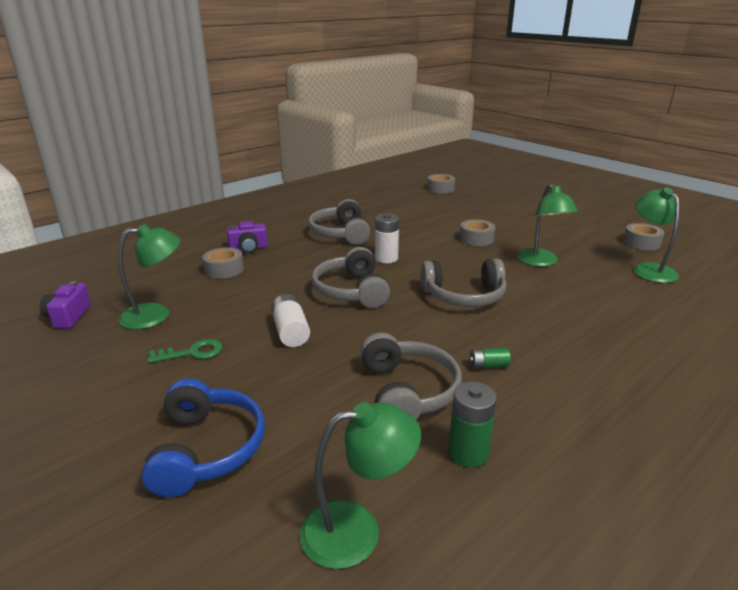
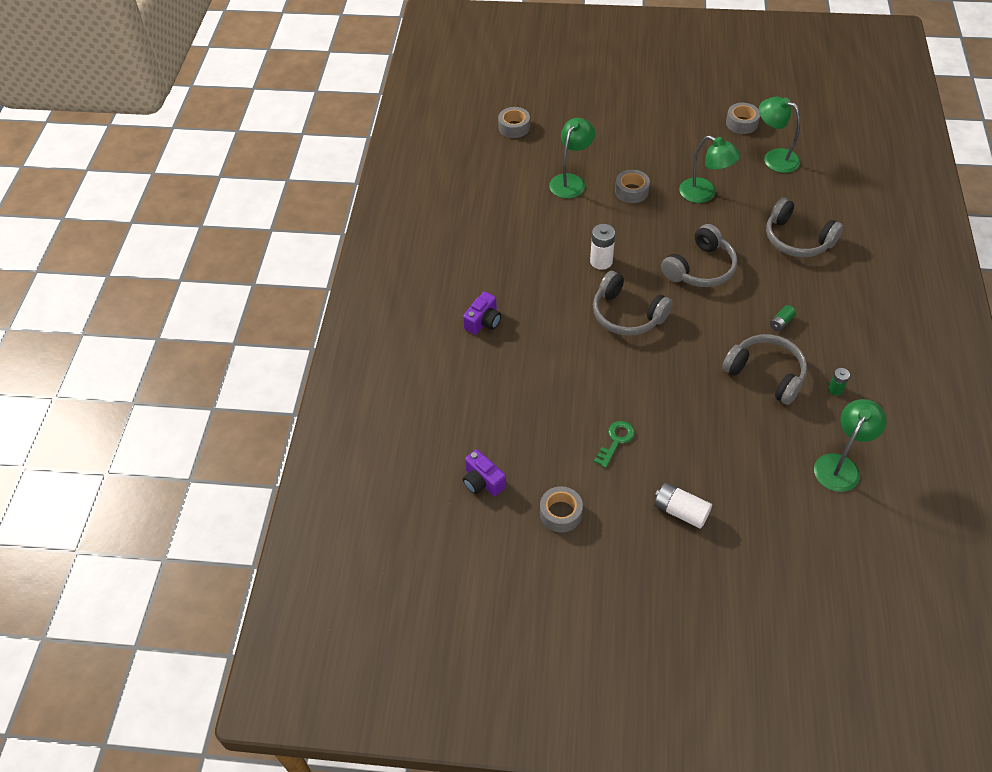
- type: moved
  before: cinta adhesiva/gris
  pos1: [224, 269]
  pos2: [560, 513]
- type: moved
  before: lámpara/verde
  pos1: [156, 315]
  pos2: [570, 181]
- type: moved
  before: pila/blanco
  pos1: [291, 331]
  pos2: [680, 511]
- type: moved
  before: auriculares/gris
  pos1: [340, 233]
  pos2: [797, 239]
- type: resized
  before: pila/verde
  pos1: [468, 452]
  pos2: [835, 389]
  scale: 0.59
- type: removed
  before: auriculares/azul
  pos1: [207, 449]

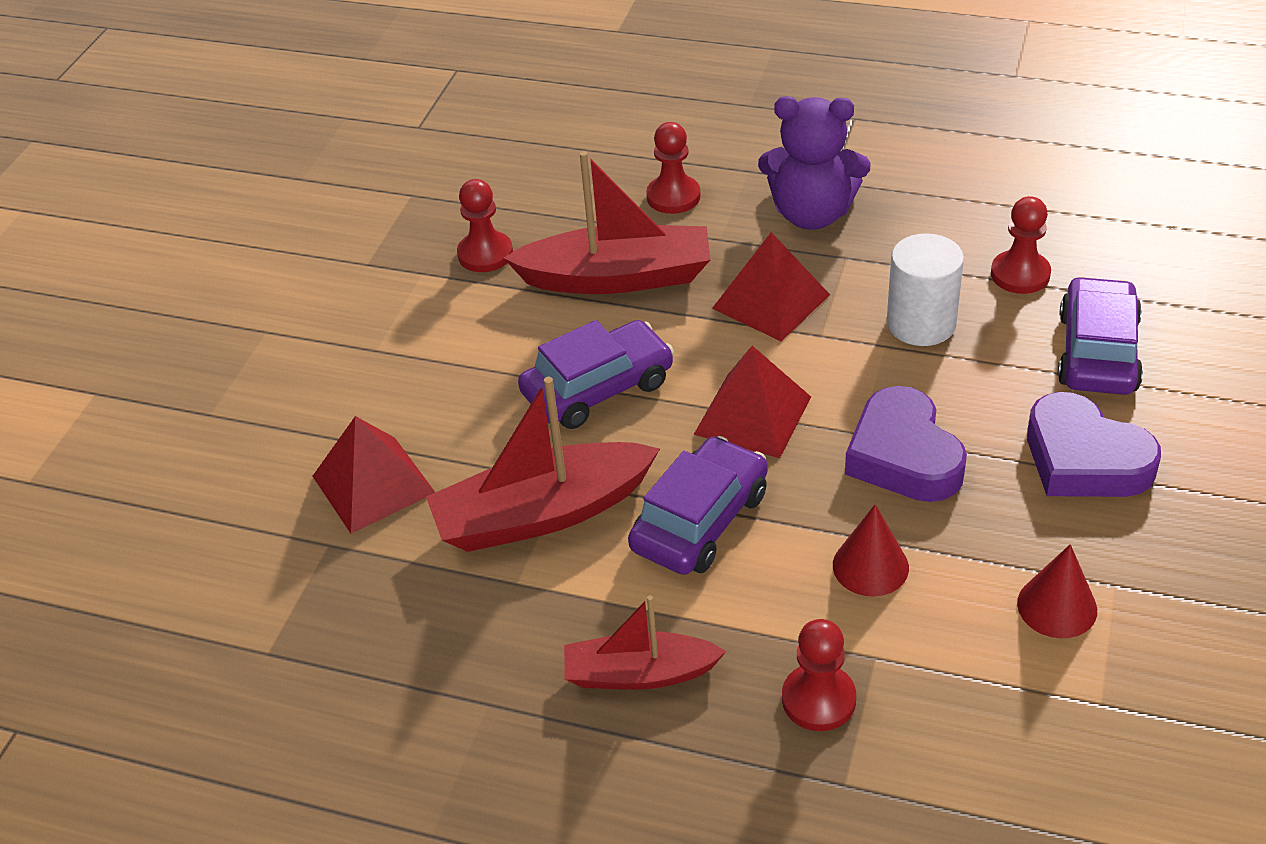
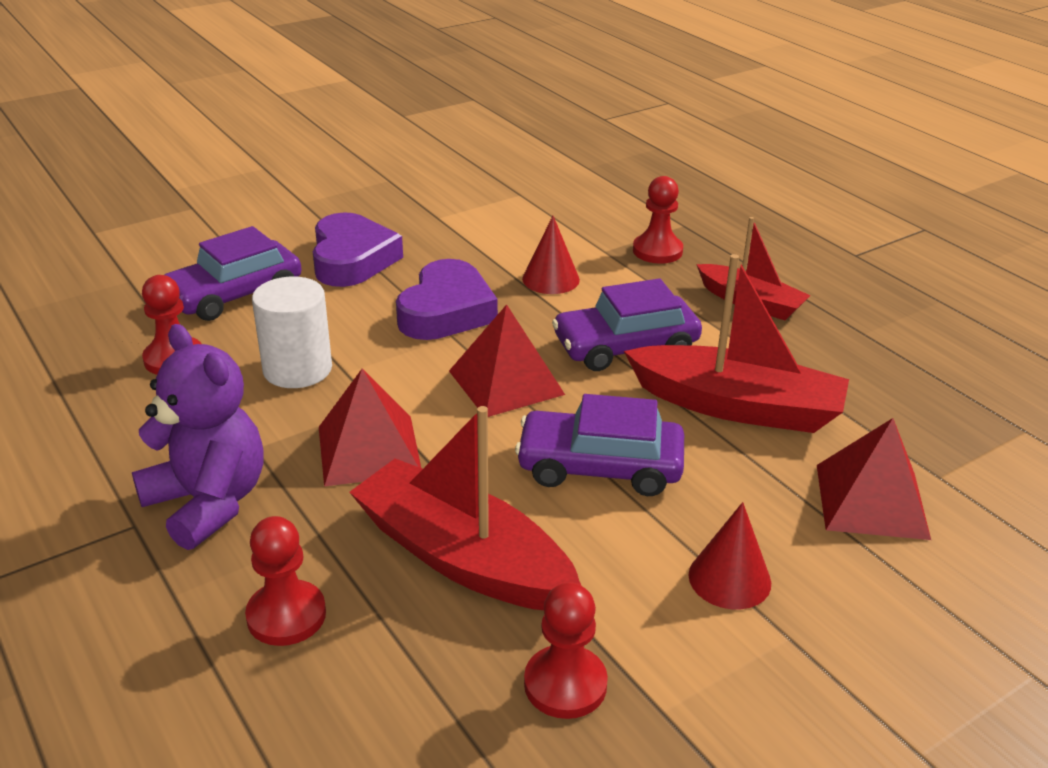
- type: moved
  before: cono/rojo
  pos1: [1057, 606]
  pos2: [729, 579]

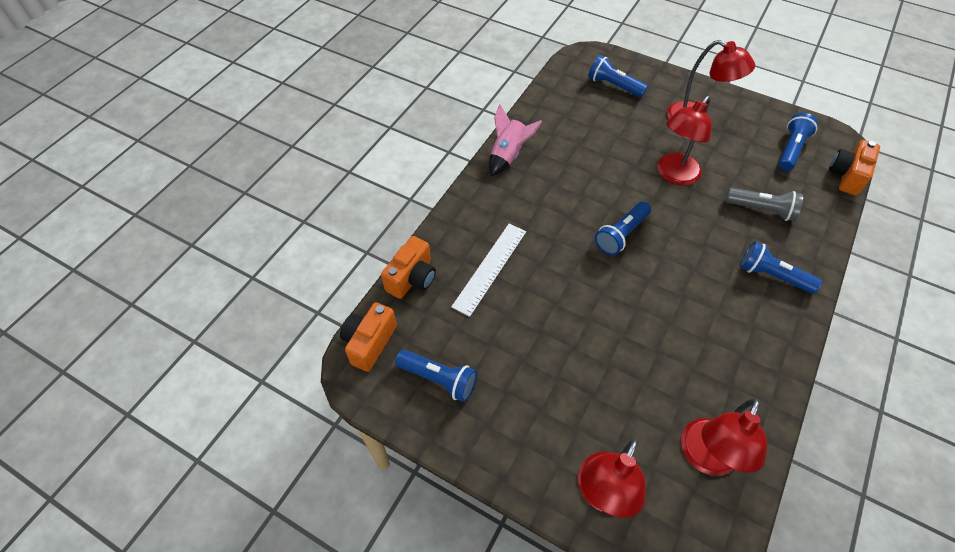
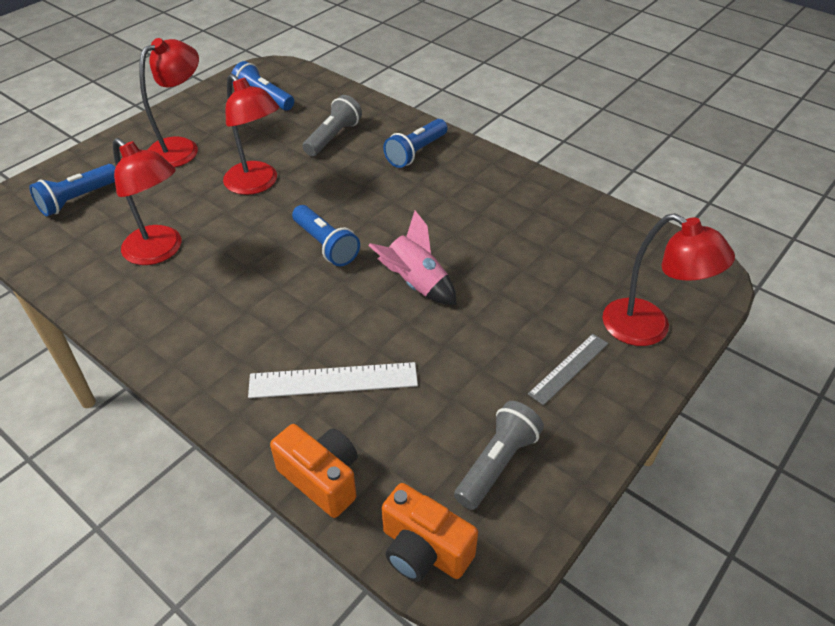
- type: moved
  before: lámpara/rojo
  pos1: [705, 458]
  pos2: [160, 251]
- type: turned
  before: regla/blanco
  pos1: [490, 268]
  pos2: [333, 380]
  turn: -45
- type: moved
  before: cohete/rosa
  pos1: [508, 155]
  pos2: [416, 284]
- type: recoloured
  before: lámpara de mano/azul
  after: lámpara de mano/gris
  pos1: [439, 379]
  pos2: [497, 463]
- type: added
  after: regla/gris
  pos2: [569, 368]
- type: removed
  before: cámara/naranja
  pos1: [846, 176]

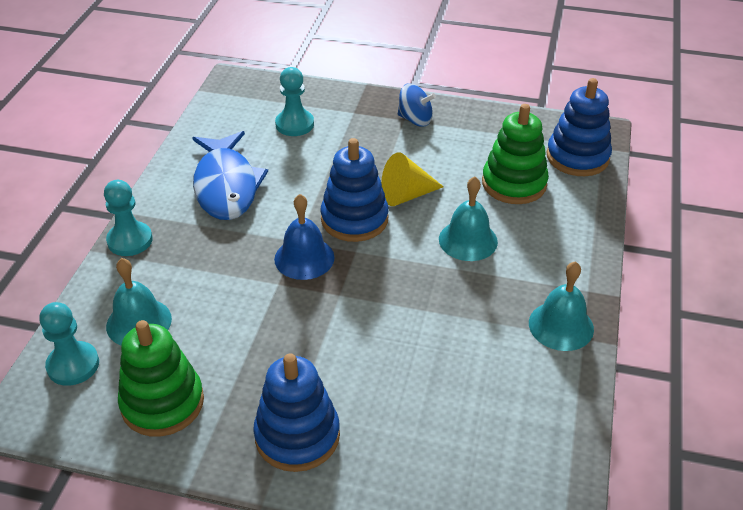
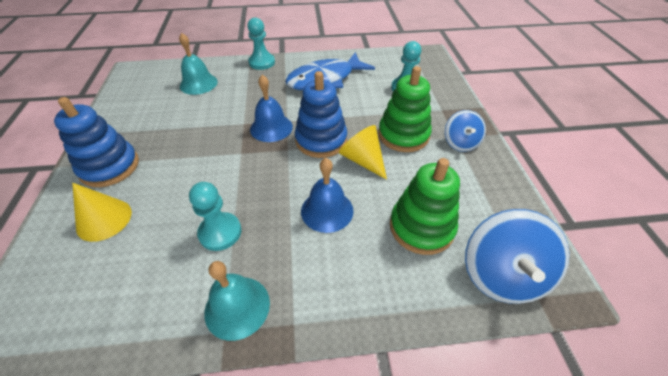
- type: added
  after: cono/amarillo
  pos2: [104, 219]
- type: moved
  before: peón/turquesa
  pos1: [73, 365]
  pos2: [220, 232]
- type: recoloured
  before: campana/turquesa
  after: campana/azul
  pos1: [468, 240]
  pos2: [327, 210]
- type: moved
  before: juguete apilable/verde
  pos1: [162, 403]
  pos2: [403, 135]
- type: replaced
  before: juguete apilable/azul
  after: peonza/azul
  pos1: [577, 157]
  pos2: [501, 274]

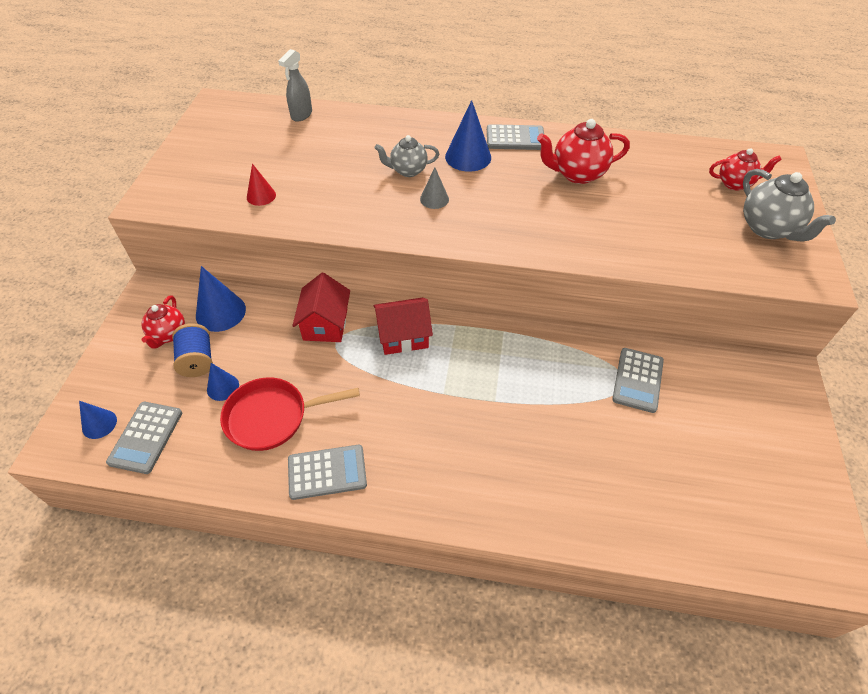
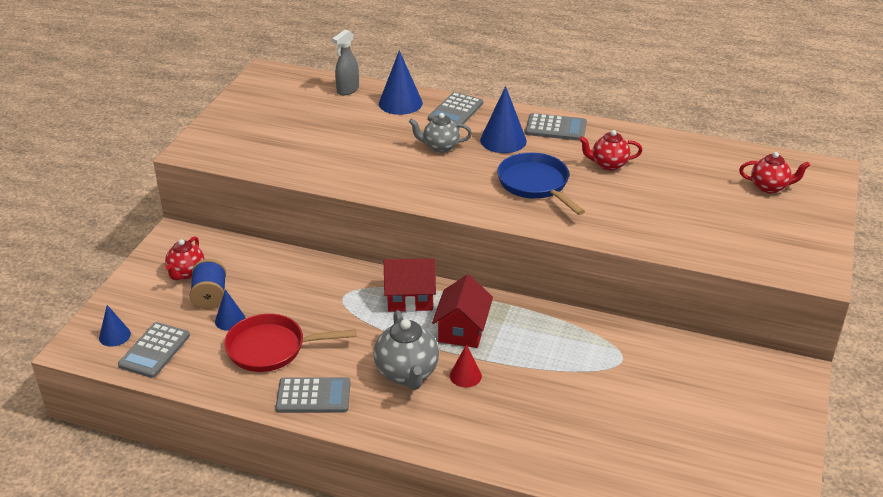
- type: moved
  before: tetera/gris
  pos1: [768, 229]
  pos2: [407, 374]
- type: moved
  before: cono/azul
  pos1: [220, 312]
  pos2: [400, 103]
- type: moved
  before: calculadora/gris
  pos1: [638, 380]
  pos2: [455, 111]
- type: moved
  before: casa/rojo
  pos1: [325, 324]
  pos2: [462, 330]
- type: moved
  before: cono/rojo
  pos1: [261, 196]
  pos2: [465, 375]
- type: added
  after: sartén/azul
  pos2: [535, 184]
- type: resized
  before: tetera/rojo
  pos1: [577, 174]
  pos2: [608, 165]
  scale: 0.66
- type: removed
  before: cono/gris
  pos1: [434, 199]

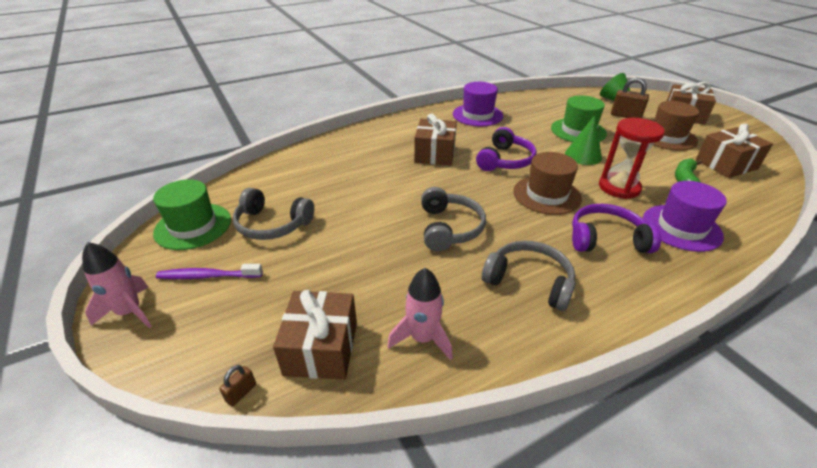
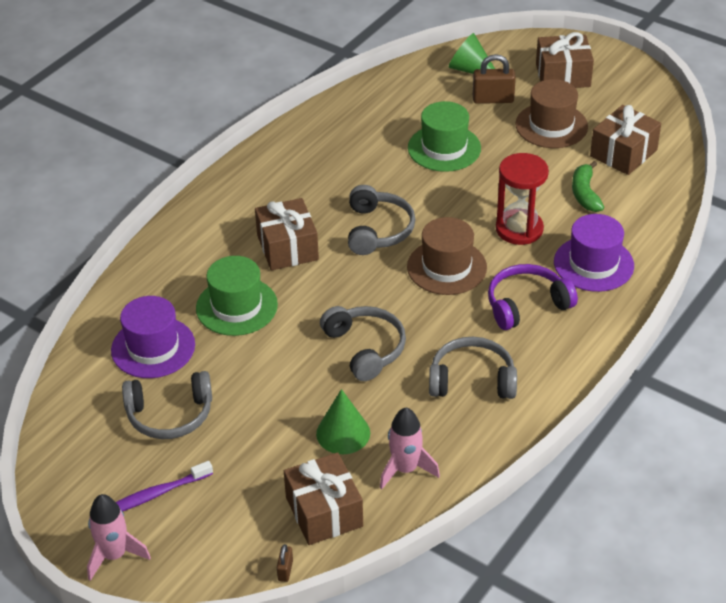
- type: moved
  before: sombrero/morado
  pos1: [477, 115]
  pos2: [153, 347]
- type: moved
  before: sombrero/verde
  pos1: [193, 226]
  pos2: [236, 306]
- type: moved
  before: cono/verde
  pos1: [583, 155]
  pos2: [343, 433]
- type: recoloured
  before: auriculares/morado
  after: auriculares/gris
  pos1: [505, 160]
  pos2: [378, 230]

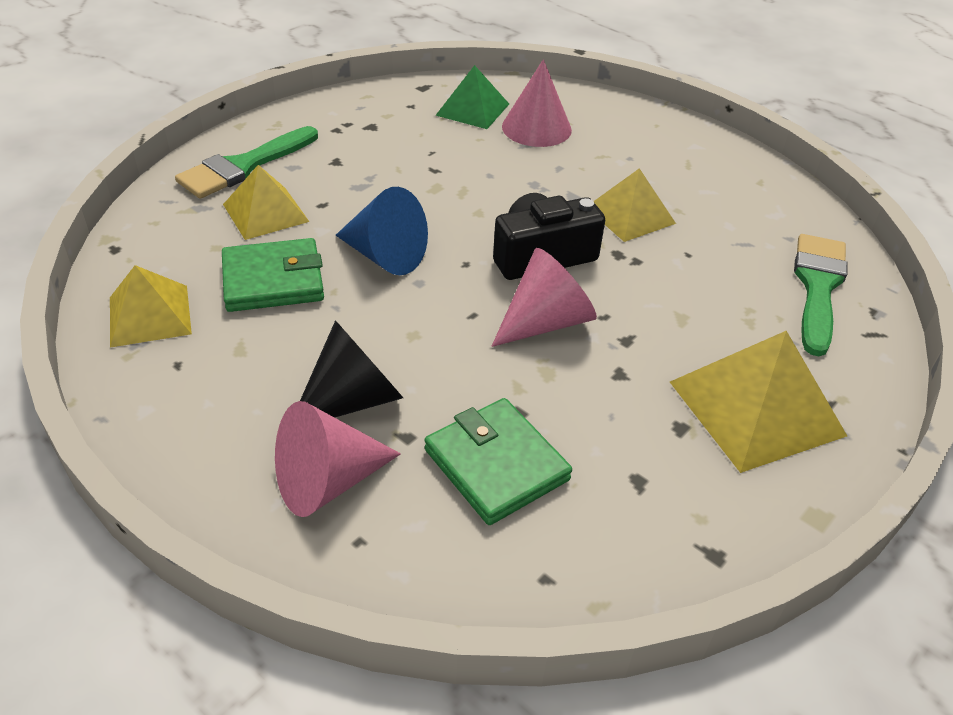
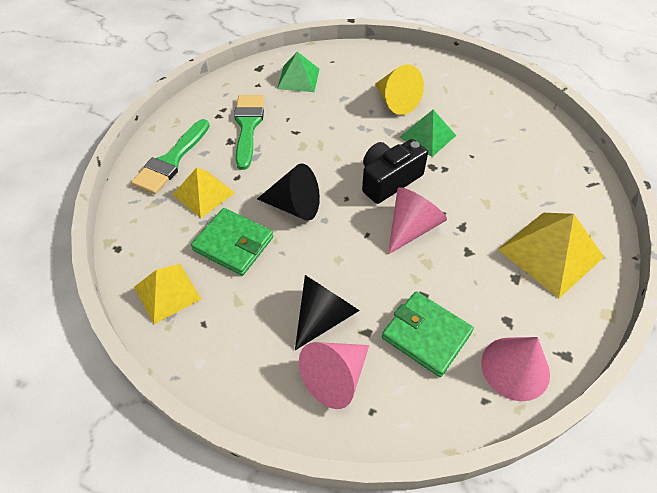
- type: turned
  before: cartera/verde
  pos1: [273, 280]
  pos2: [233, 244]
  turn: 60
- type: moved
  before: pincel/verde
  pos1: [818, 287]
  pos2: [248, 126]
- type: recoloured
  before: cono/azul
  after: cono/negro
  pos1: [385, 256]
  pos2: [294, 206]
- type: added
  after: cono/amarillo
  pos2: [395, 102]
- type: recoloured
  before: pirámide/amarillo
  after: pirámide/verde
  pos1: [630, 215]
  pos2: [427, 136]
- type: moved
  before: cono/rosa
  pos1: [536, 128]
  pos2: [515, 368]

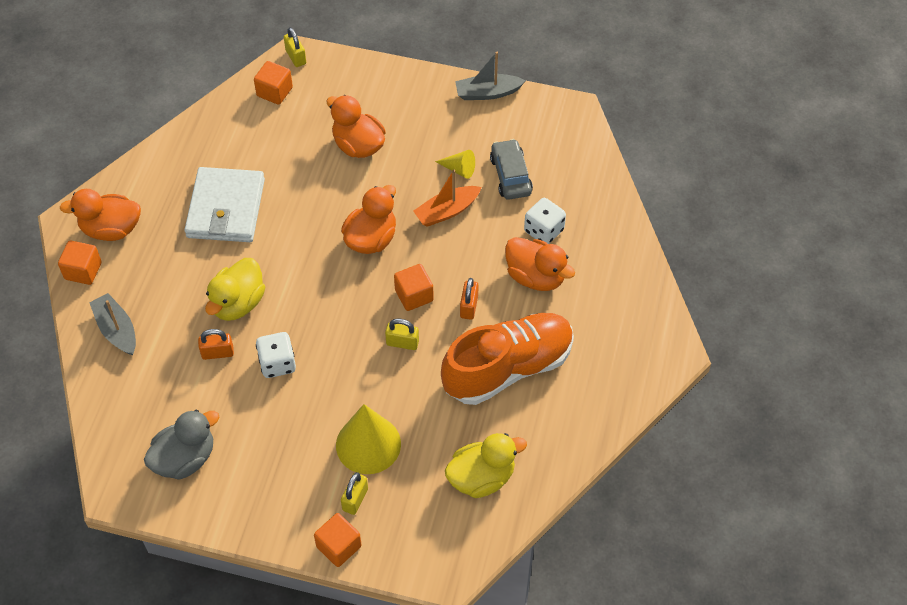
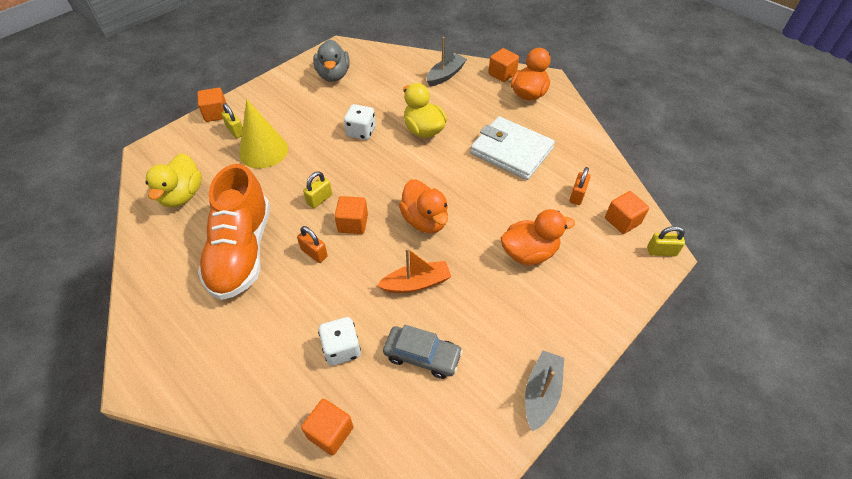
- type: added
  after: cubo/naranja
  pos2: [330, 432]
- type: turned
  before: barco/naranja
  pos1: [446, 211]
  pos2: [416, 283]
  turn: 75
- type: turned
  before: barco/gris
  pos1: [116, 330]
  pos2: [446, 75]
  turn: -45
- type: moved
  before: candado/naranja
  pos1: [217, 353]
  pos2: [577, 195]
- type: removed
  before: cono/amarillo
  pos1: [459, 169]
- type: removed
  before: pato/naranja
  pos1: [535, 276]

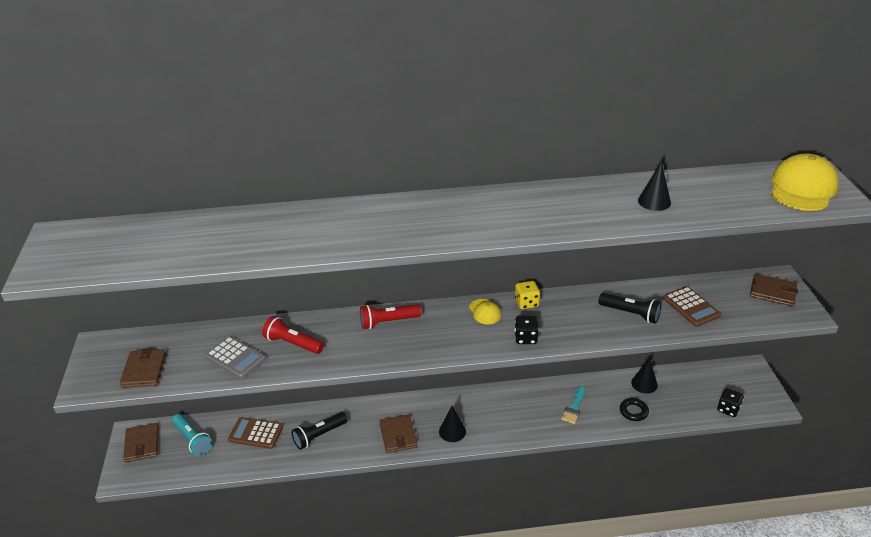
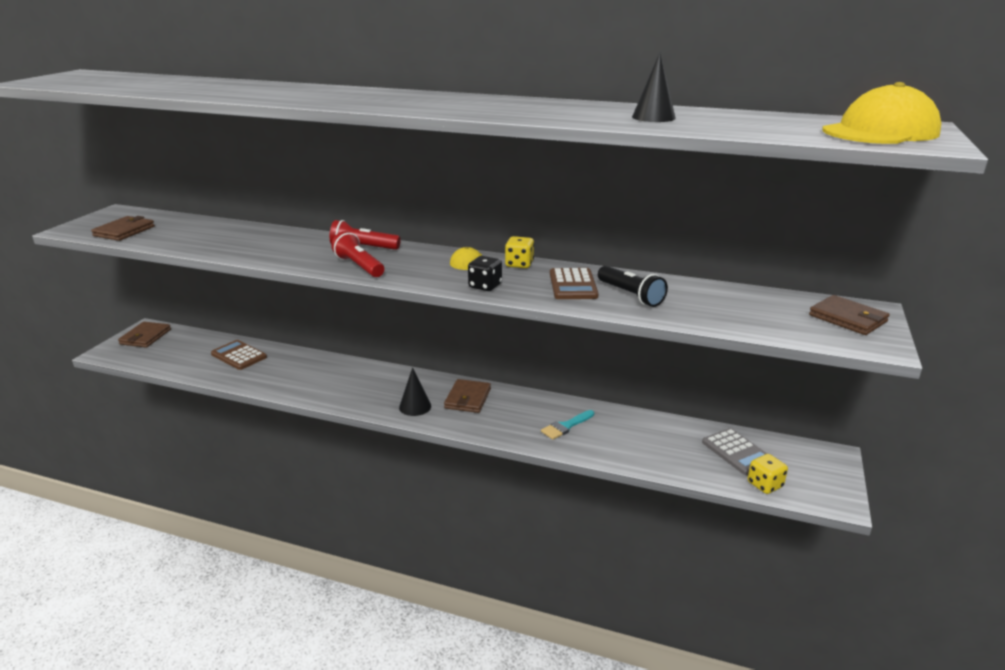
- type: moved
  before: lámpara de mano/rojo
  pos1: [292, 343]
  pos2: [359, 266]
- type: moved
  before: cartera/marrón
  pos1: [398, 435]
  pos2: [468, 398]
- type: moved
  before: calculadora/marrón
  pos1: [691, 307]
  pos2: [573, 285]
- type: moved
  before: calculadora/gris
  pos1: [235, 358]
  pos2: [737, 452]
- type: recoloured
  before: dado/negro
  after: dado/amarillo
  pos1: [728, 409]
  pos2: [764, 485]
- type: removed
  before: lámpara de mano/turquesa
  pos1: [192, 440]
- type: removed
  before: lámpara de mano/negro
  pos1: [319, 435]
- type: removed
  before: anillo/negro
  pos1: [633, 411]
- type: removed
  before: cono/negro
  pos1: [644, 384]

